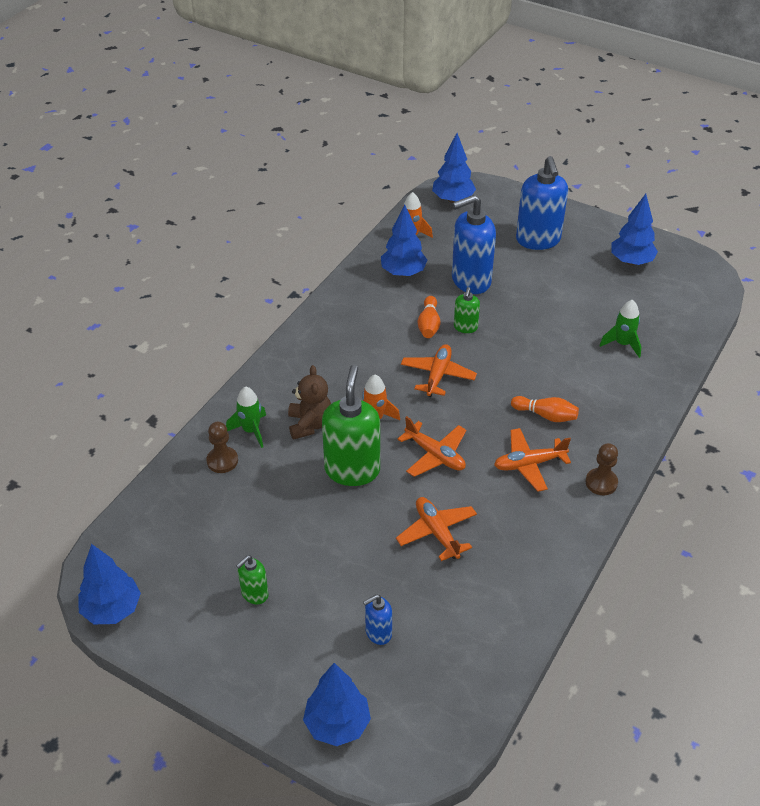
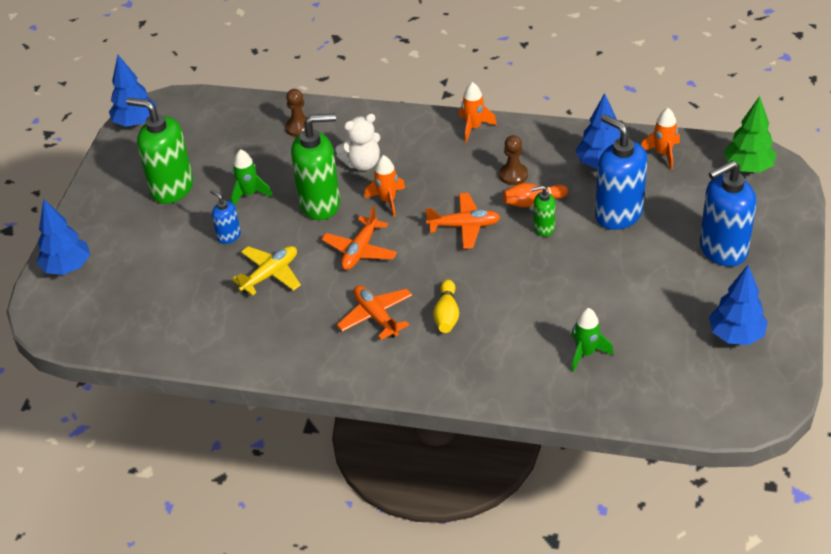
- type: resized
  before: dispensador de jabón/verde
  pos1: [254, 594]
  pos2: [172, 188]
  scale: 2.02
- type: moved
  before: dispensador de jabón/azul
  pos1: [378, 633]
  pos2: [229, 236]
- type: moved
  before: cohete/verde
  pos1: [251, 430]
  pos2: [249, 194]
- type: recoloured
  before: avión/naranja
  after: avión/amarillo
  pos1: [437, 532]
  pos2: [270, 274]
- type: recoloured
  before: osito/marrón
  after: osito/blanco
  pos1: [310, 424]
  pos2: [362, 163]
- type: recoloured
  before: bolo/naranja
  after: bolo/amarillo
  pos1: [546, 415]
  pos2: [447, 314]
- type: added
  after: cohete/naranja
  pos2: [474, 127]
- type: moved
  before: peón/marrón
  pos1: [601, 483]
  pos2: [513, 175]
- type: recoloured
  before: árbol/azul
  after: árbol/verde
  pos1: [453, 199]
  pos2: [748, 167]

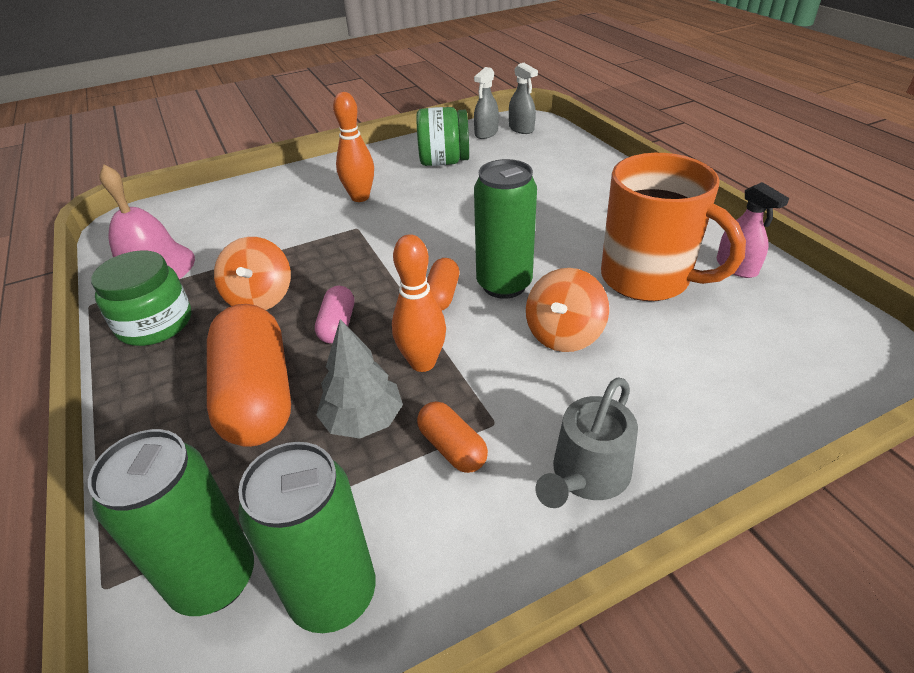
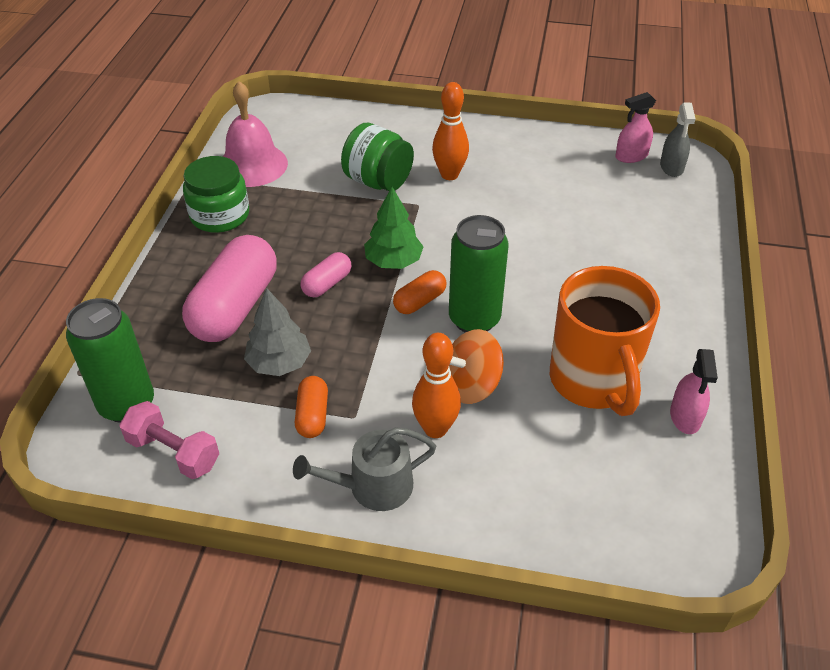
- type: replaced
  before: lata/verde
  after: mancuerna/rosa
  pos1: [333, 594]
  pos2: [174, 452]
- type: recoloured
  before: cápsula/naranja
  after: cápsula/rosa
  pos1: [257, 396]
  pos2: [235, 307]
- type: moved
  before: tarro/verde
  pos1: [444, 162]
  pos2: [378, 181]
- type: added
  after: árbol/verde
  pos2: [393, 261]
- type: moved
  before: bolo/naranja
  pos1: [423, 363]
  pos2: [435, 429]
- type: recoloured
  before: pulverizador/gris
  after: pulverizador/rosa
  pos1: [486, 133]
  pos2: [631, 156]
- type: removed
  before: peonza/naranja
  pos1: [260, 298]

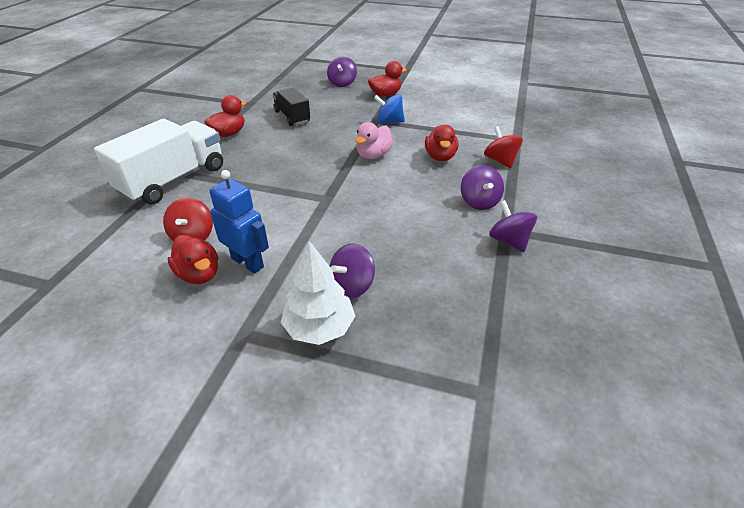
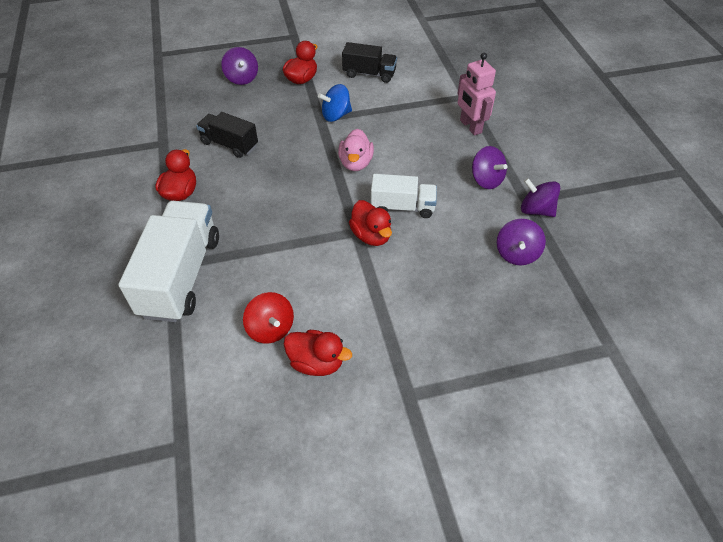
- type: added
  after: camión/negro
  pos2: [369, 74]
- type: moved
  before: pato/rojo
  pos1: [440, 157]
  pos2: [371, 235]
- type: added
  after: camión/blanco
  pos2: [402, 207]
- type: replaced
  before: peonza/rojo
  after: robot/rosa
  pos1: [500, 161]
  pos2: [470, 126]
- type: moved
  before: peonza/morado
  pos1: [352, 285]
  pos2: [516, 254]
- type: removed
  before: robot/azul
  pos1: [248, 262]
- type: removed
  before: árbol/blanco
  pos1: [319, 327]

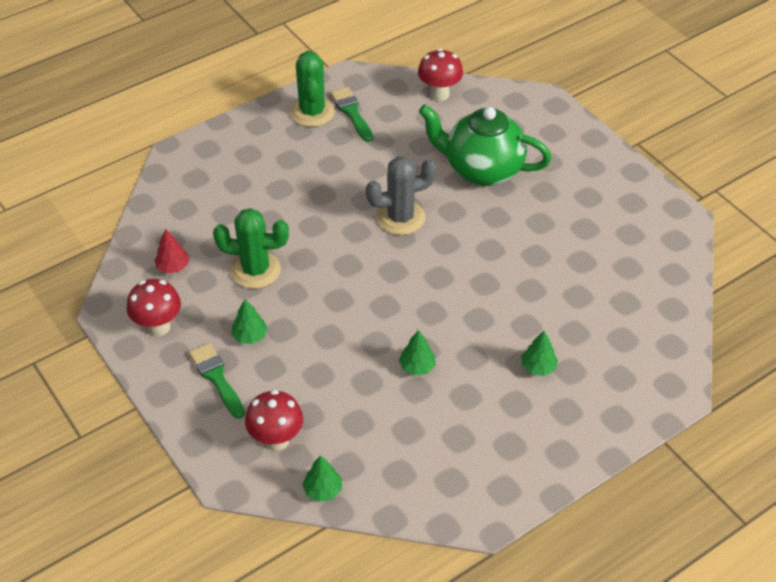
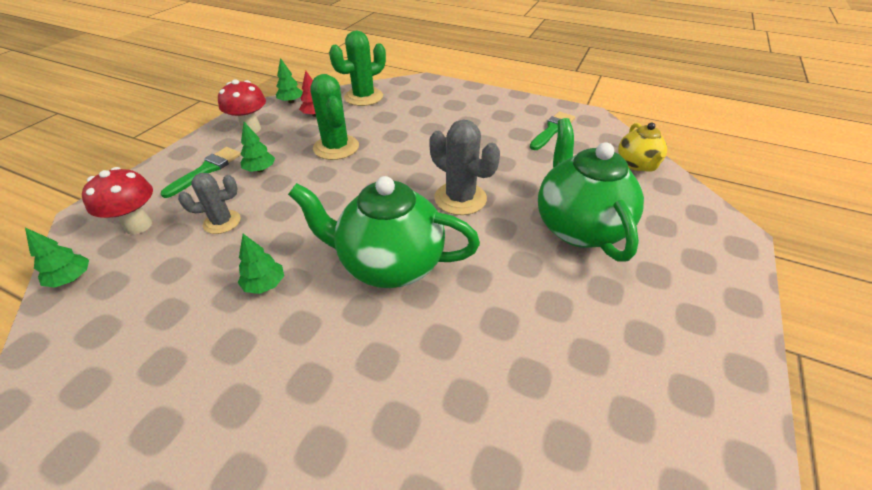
- type: added
  after: cactus/gris
  pos2: [222, 222]
- type: moved
  before: árbol/verde
  pos1: [538, 367]
  pos2: [291, 101]
- type: added
  after: tetera/verde
  pos2: [390, 264]
- type: moved
  before: cactus/verde
  pos1: [312, 112]
  pos2: [363, 97]
- type: replaced
  before: seta/rojo
  after: tetera/amarillo
  pos1: [439, 94]
  pos2: [637, 164]

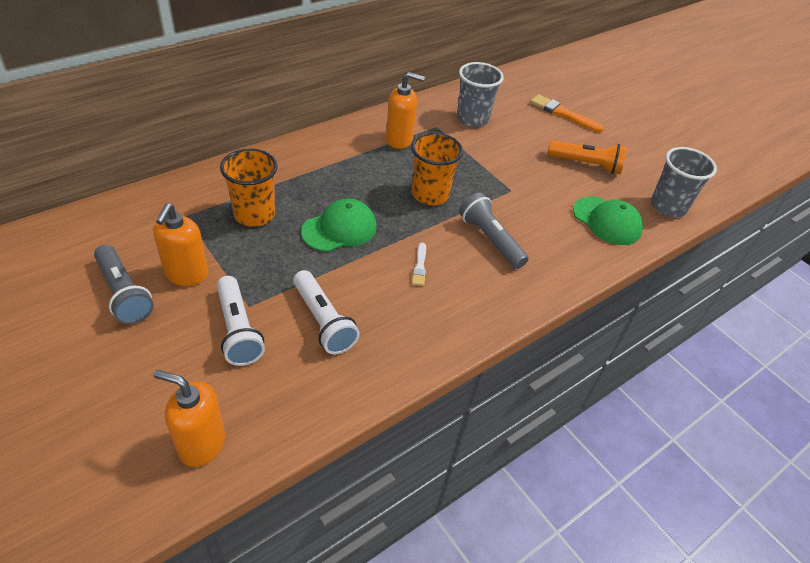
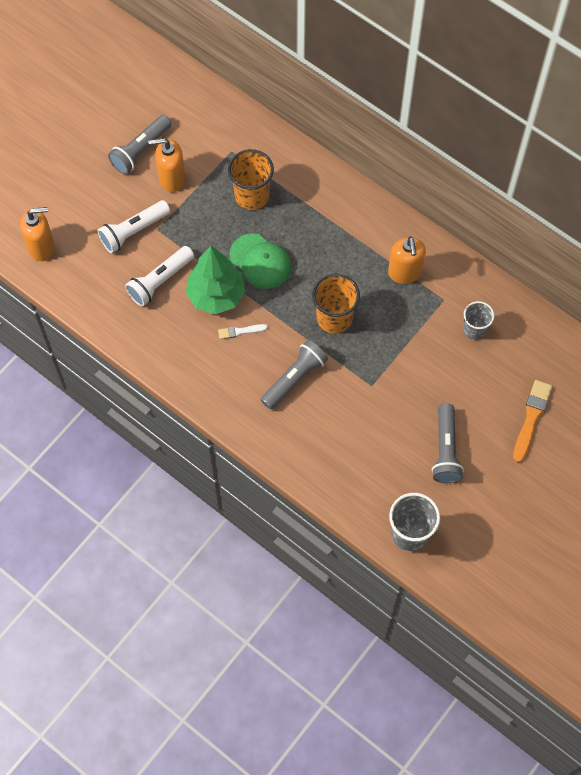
- type: turned
  before: dispensador de jabón/naranja
  pos1: [201, 444]
  pos2: [42, 247]
  turn: 75
- type: added
  after: árbol/verde
  pos2: [216, 295]
- type: recoloured
  before: lámpara de mano/naranja
  after: lámpara de mano/gris
  pos1: [586, 164]
  pos2: [445, 450]
- type: resized
  before: vaso/gris
  pos1: [472, 119]
  pos2: [474, 330]
  scale: 0.65
- type: removed
  before: gorra/verde
  pos1: [607, 221]

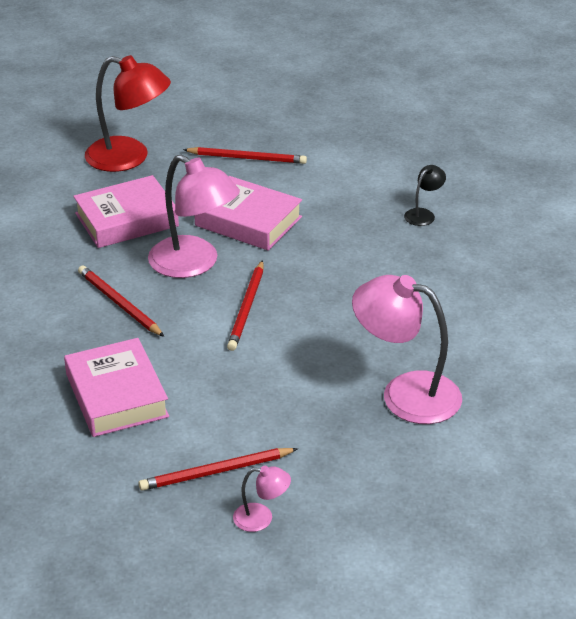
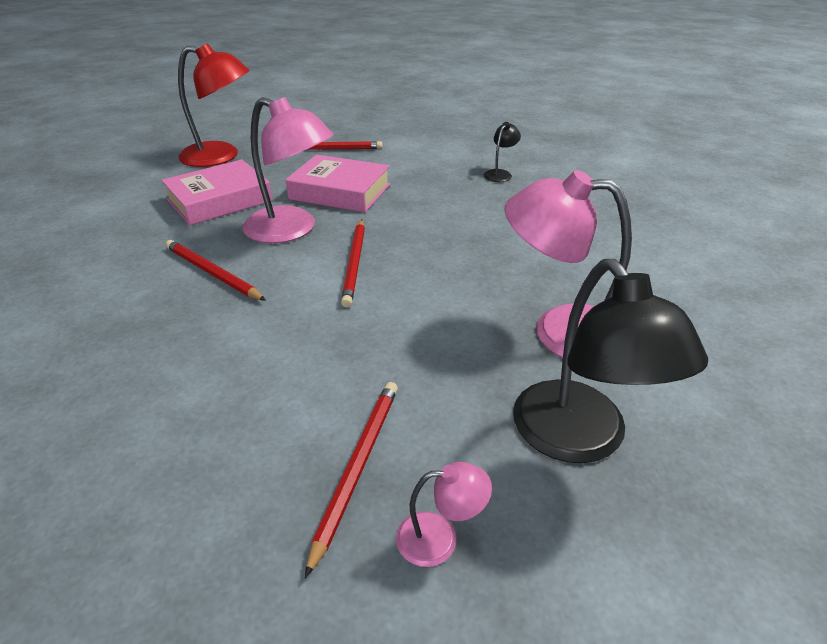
- type: turned
  before: lápiz/rojo
  pos1: [216, 472]
  pos2: [357, 467]
  turn: 135
- type: added
  after: lámpara/negro
  pos2: [580, 439]
- type: removed
  before: libro/rosa
  pos1: [117, 395]

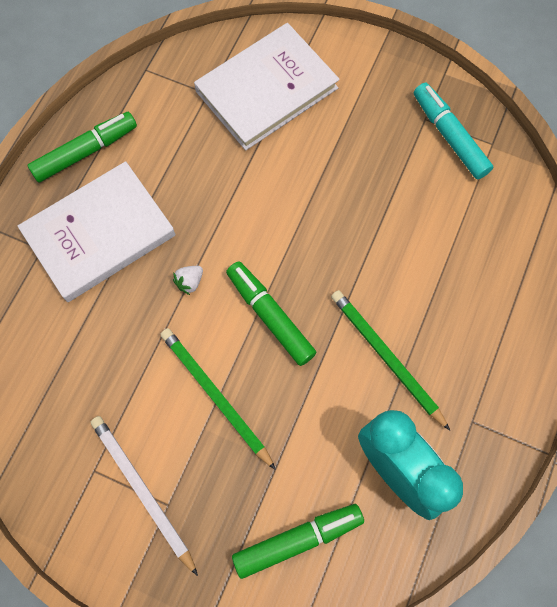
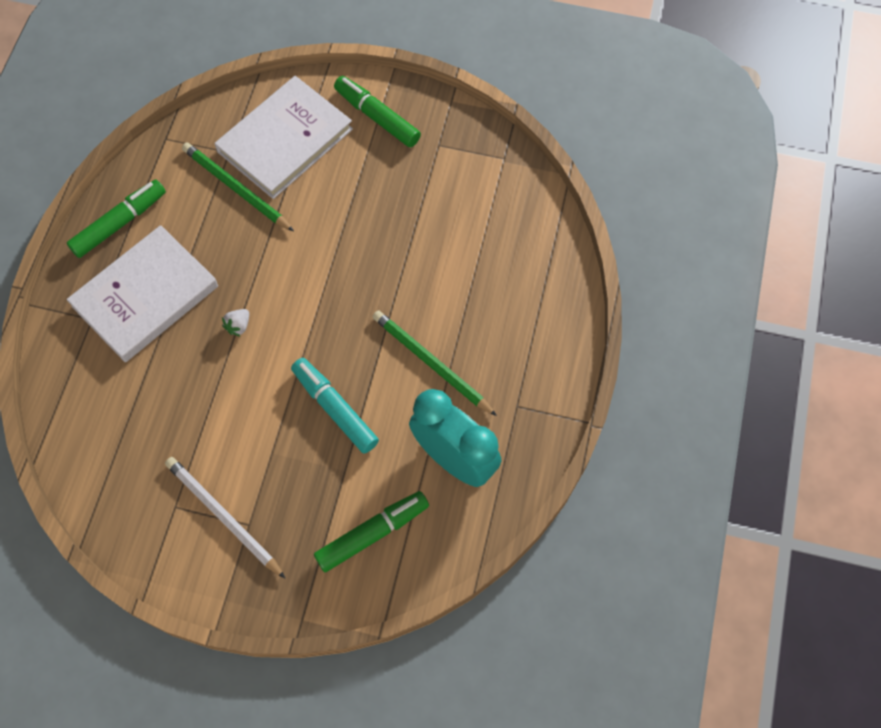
- type: moved
  before: lápiz/verde
  pos1: [215, 396]
  pos2: [236, 188]
- type: moved
  before: rotulador/turquesa
  pos1: [449, 136]
  pos2: [335, 408]
- type: moved
  before: rotulador/verde
  pos1: [270, 316]
  pos2: [377, 117]

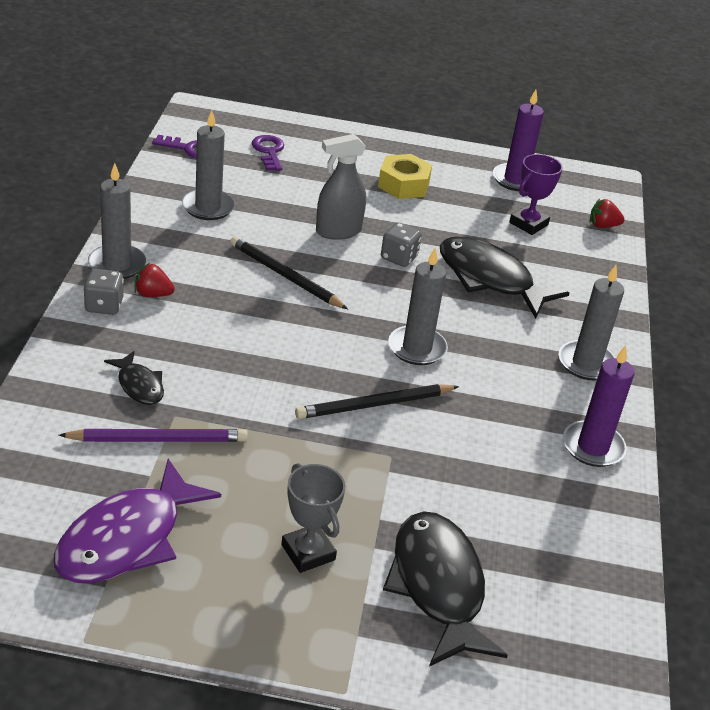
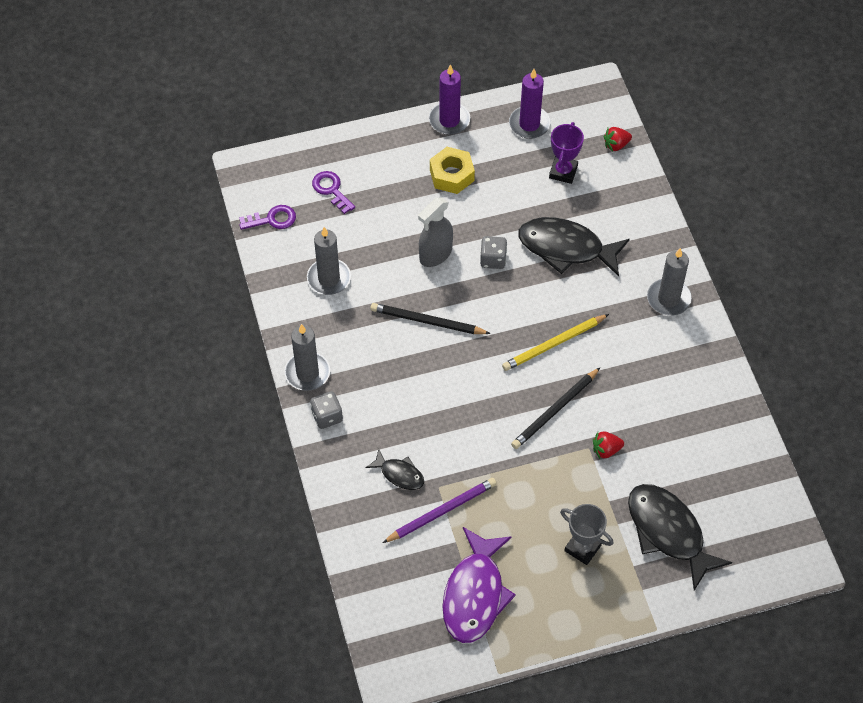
- type: moved
  before: vela/morado
  pos1: [593, 447]
  pos2: [449, 120]
- type: replaced
  before: vela/gris
  after: lápiz/amarillo
  pos1: [417, 348]
  pos2: [553, 344]
- type: moved
  before: fresa/rojo
  pos1: [153, 294]
  pos2: [606, 450]

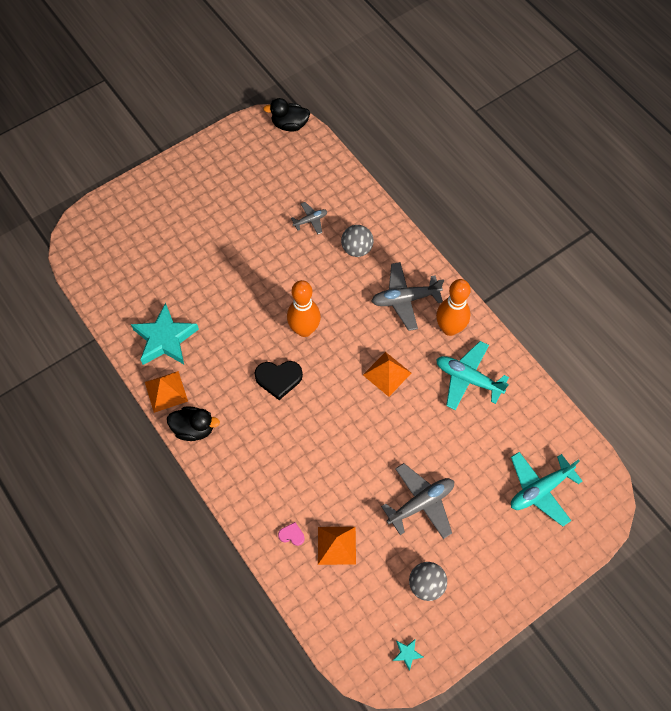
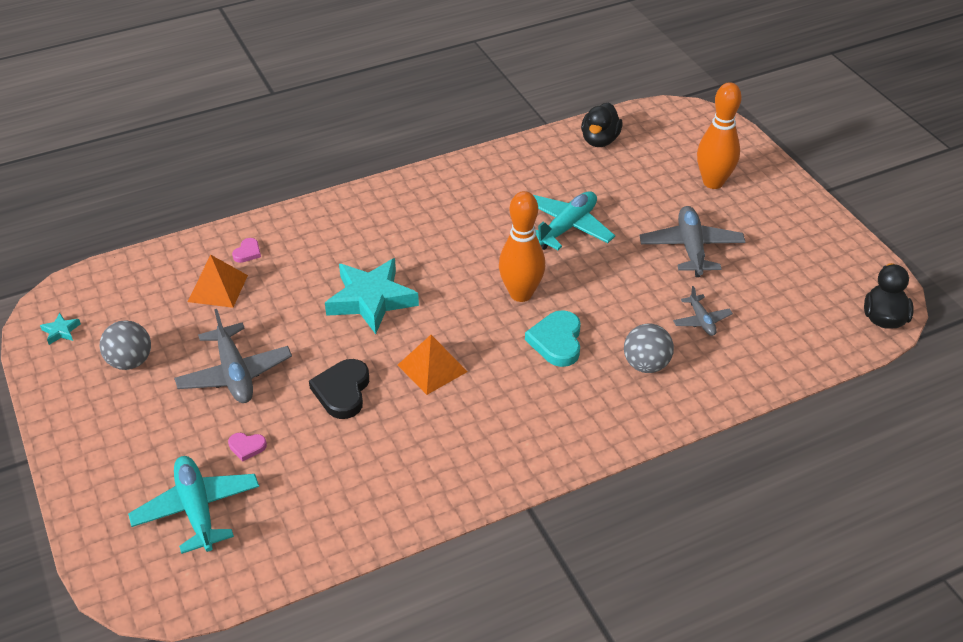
- type: added
  after: corazón/rosa
  pos2: [247, 447]
- type: moved
  before: corazón/negro
  pos1: [278, 379]
  pos2: [342, 391]
- type: moved
  before: estrella/turquesa
  pos1: [165, 339]
  pos2: [371, 300]
- type: added
  after: corazón/turquesa
  pos2: [557, 341]
- type: moved
  before: avión/turquesa
  pos1: [468, 378]
  pos2: [567, 227]
- type: moved
  before: pato/negro
  pos1: [194, 429]
  pos2: [600, 140]
- type: moved
  before: avión/gris
  pos1: [405, 299]
  pos2: [691, 248]
- type: moved
  before: bolo/naranja
  pos1: [449, 328]
  pos2: [713, 182]
- type: removed
  before: pirámide/naranja
  pos1: [166, 391]

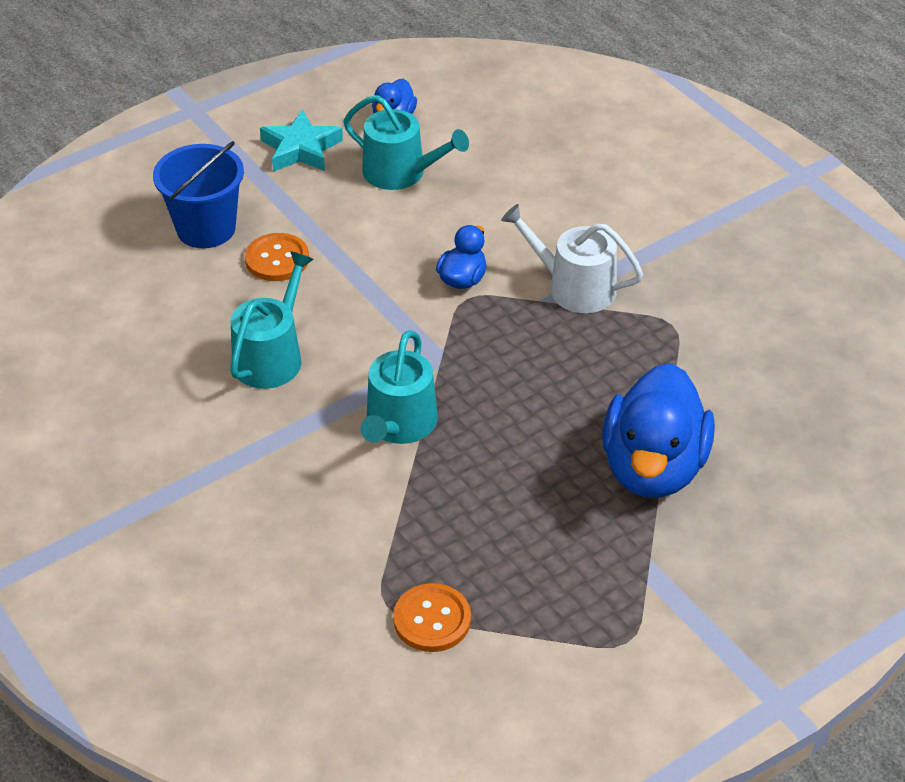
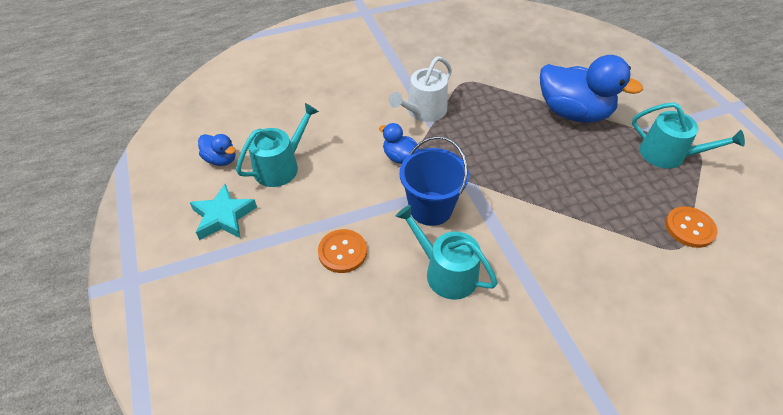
- type: moved
  before: balde/azul
  pos1: [206, 229]
  pos2: [430, 208]
- type: moved
  before: regadera/turquesa
  pos1: [399, 425]
  pos2: [668, 155]

